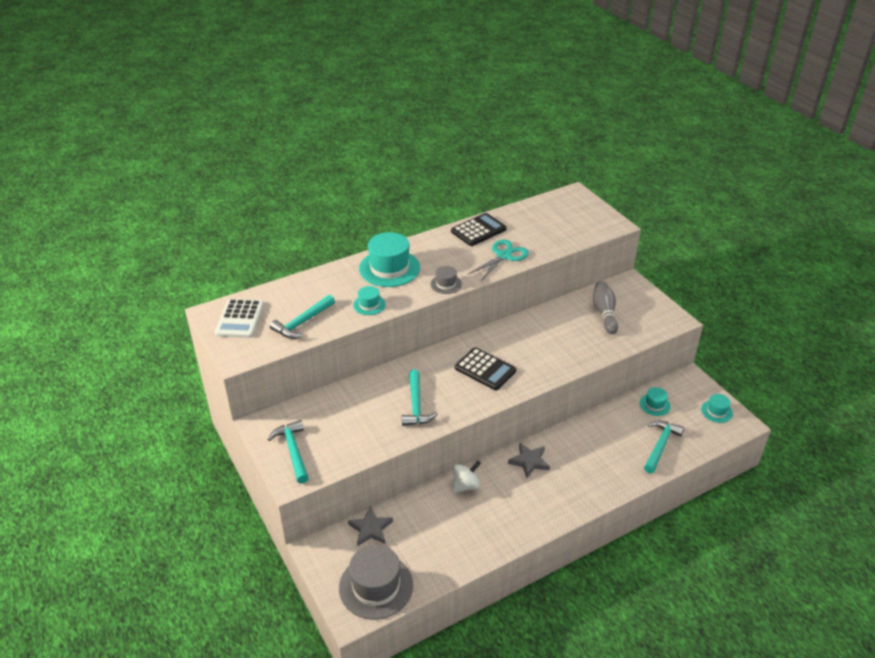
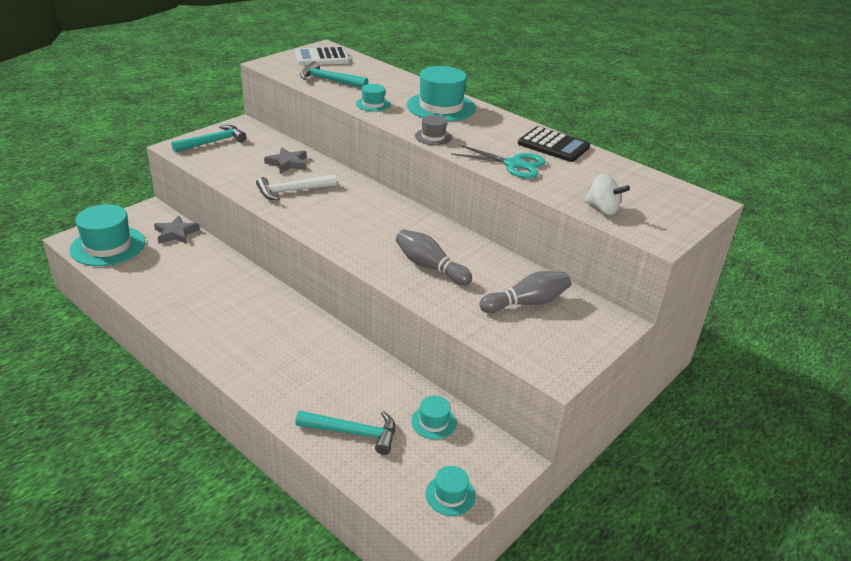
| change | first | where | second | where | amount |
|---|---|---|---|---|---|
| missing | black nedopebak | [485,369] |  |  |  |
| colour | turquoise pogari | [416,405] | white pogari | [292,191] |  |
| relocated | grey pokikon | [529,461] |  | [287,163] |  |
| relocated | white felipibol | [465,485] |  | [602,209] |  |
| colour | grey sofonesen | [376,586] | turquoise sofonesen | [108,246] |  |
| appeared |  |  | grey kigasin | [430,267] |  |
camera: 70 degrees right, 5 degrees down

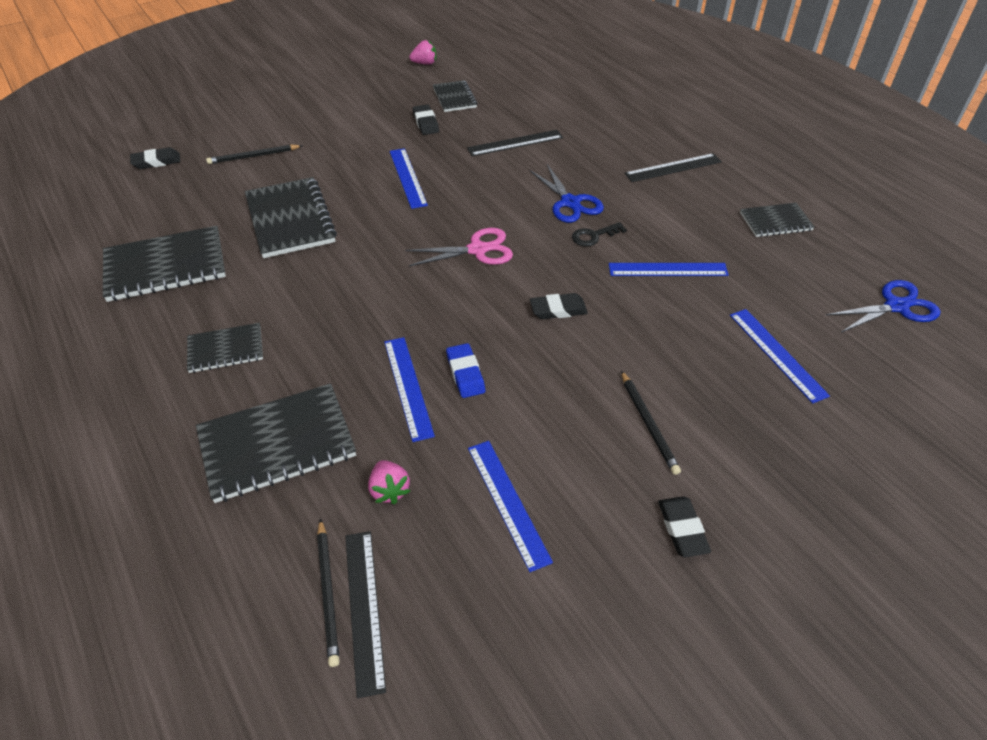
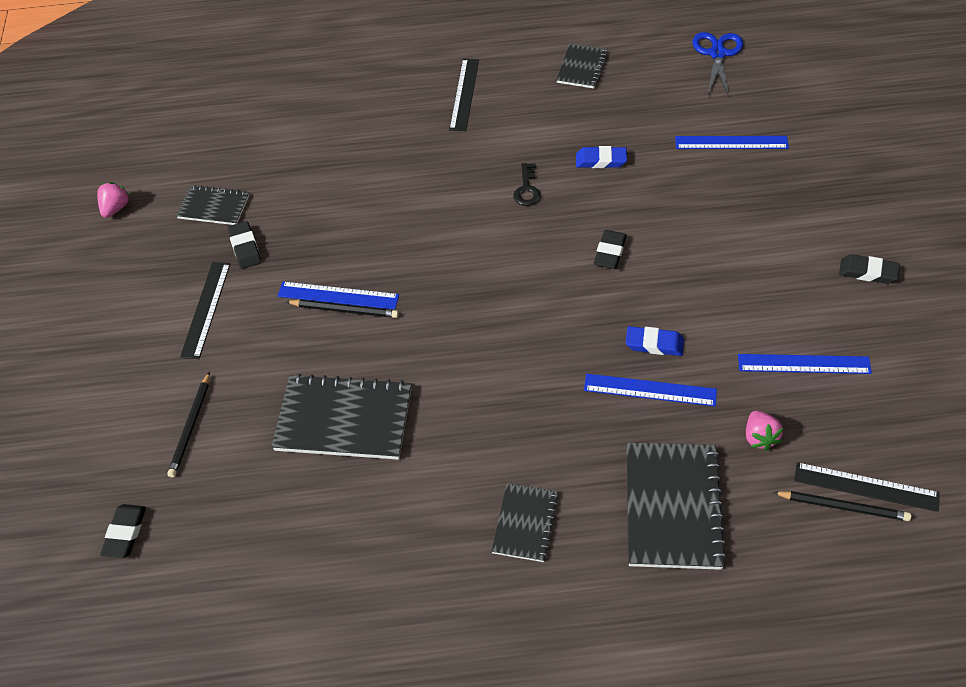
| change | first | where | second | where | amount |
|---|---|---|---|---|---|
| spun | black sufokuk | [426,123] |  | [245,248] | 60 degrees clockwise |
| relocated | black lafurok | [515,143] |  | [206,309] |  |
| missing | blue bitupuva | [570,203] |  |  |  |
| missing | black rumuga | [165,266] |  |  |  |
| missing | pink bitupuva | [477,250] |  |  |  |
| exchanged | blue lafurok | [668,269] | blue sufokuk | [601,160] |  |
| relocated | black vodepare | [648,424] |  | [344,310] |  |
| spun | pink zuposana | [389,490] |  | [759,438] | 75 degrees clockwise |
camera: 60 degrees left, 5 degrees up

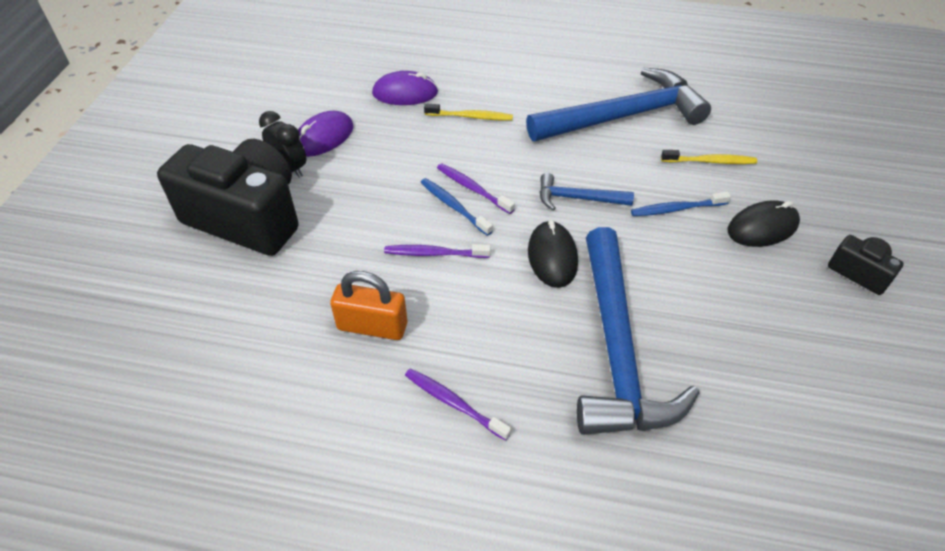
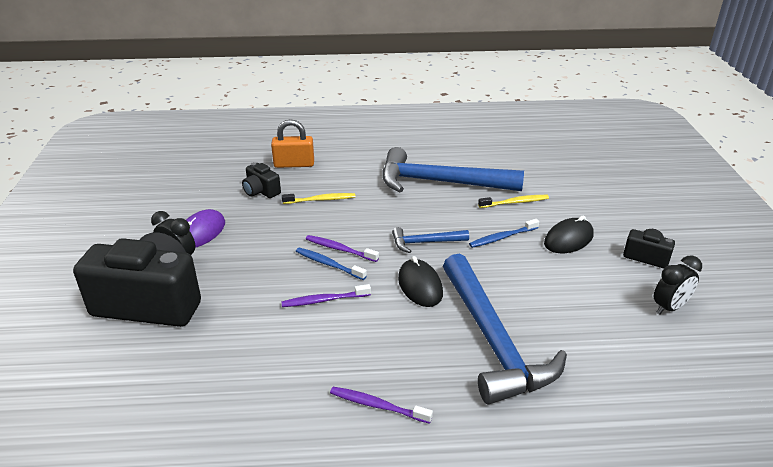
| change | first | where | second | where | amount |
|---|---|---|---|---|---|
| spun | blue pogari | [623,116] |  | [440,182] | 135 degrees counterclockwise |
| exchanged | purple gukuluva | [405,93] | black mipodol | [261,191] |  |
| relocated | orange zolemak | [372,326] |  | [294,164] |  |
| appeared |  |  | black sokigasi | [669,307] |  |
camera: 15 degrees left, 15 degrees down

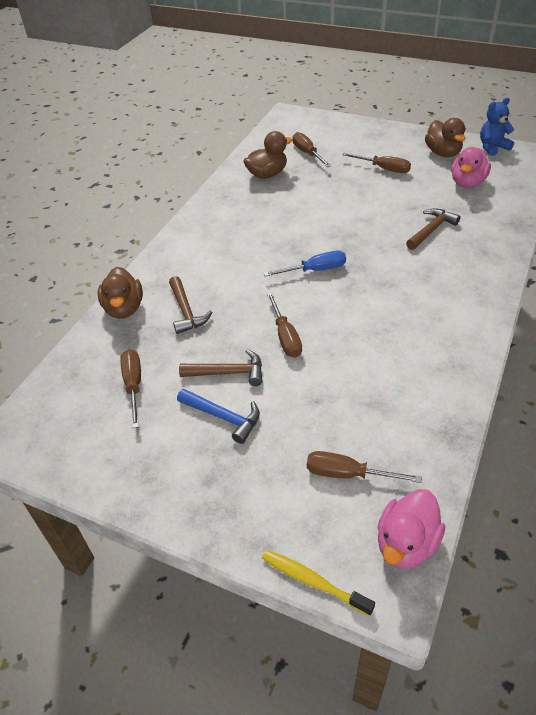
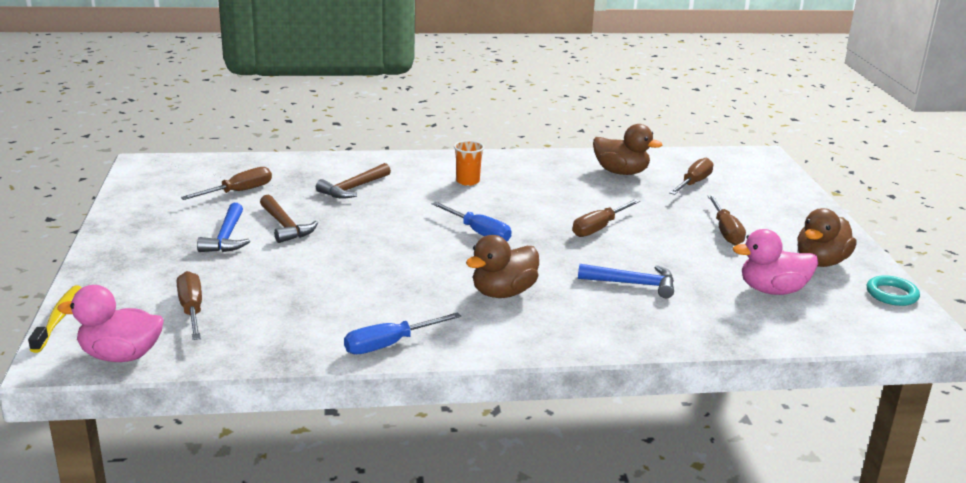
| change | first | where | second | where | amount |
|---|---|---|---|---|---|
| exchanged | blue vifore | [492,147] | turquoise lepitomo | [891,294] |  |
| colour | brown pogari | [431,230] | blue pogari | [633,284] |  |
| relocated | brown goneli | [124,309] |  | [503,293] |  |
| relocated | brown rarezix | [285,337] |  | [599,228] |  |
| appeared |  |  | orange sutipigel | [467,181] |  |
| appeared |  |  | blue rarezix | [389,345] |  |
camera: 55 degrees right, 20 degrees down

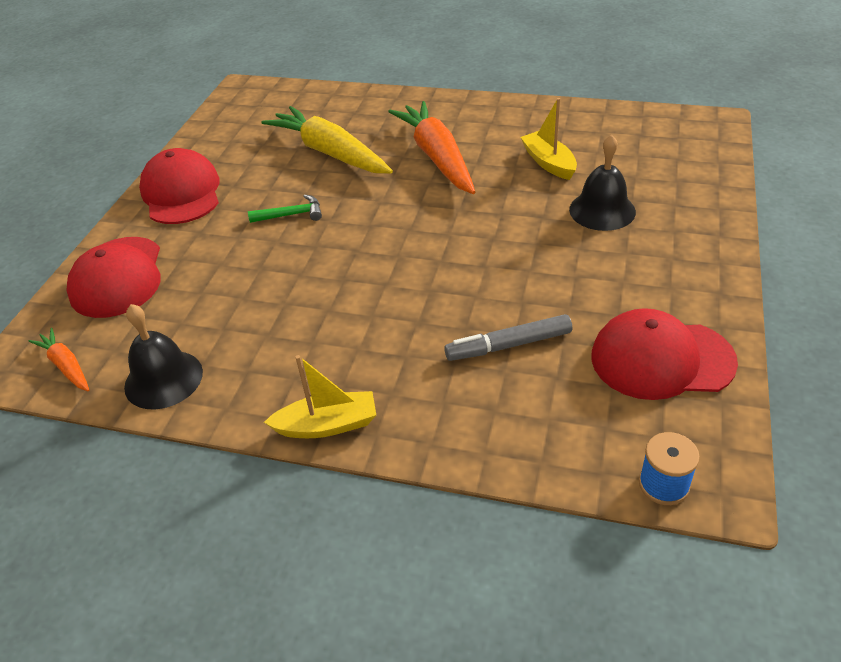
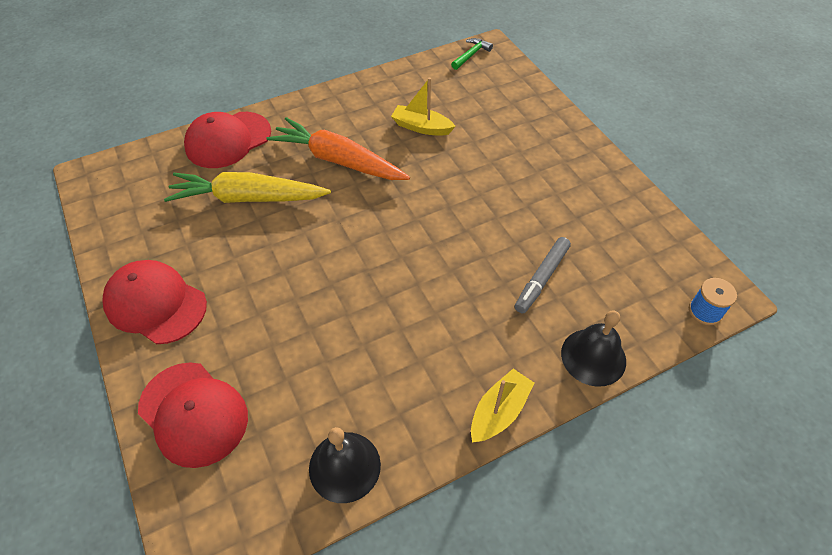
| change | first | where | second | where | amount |
|---|---|---|---|---|---|
| relocated | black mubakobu | [602,210] |  | [593,357] |  |
| relocated | green pogari | [292,215] |  | [471,55] |  |
| relocated | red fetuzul | [661,359] |  | [228,140] |  |
| missing | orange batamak | [66,366] |  |  |  |
camera: 45 degrees left, 10 degrees up

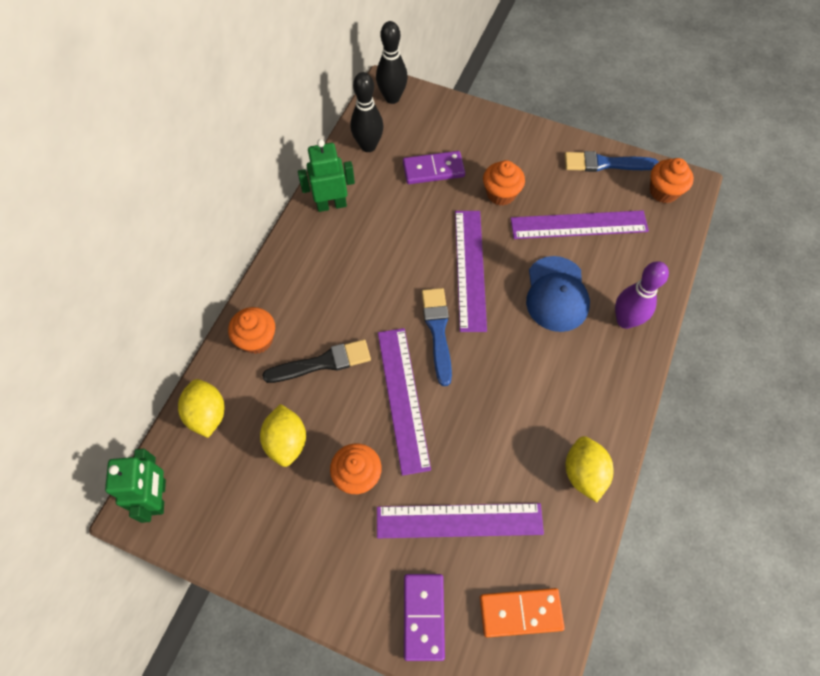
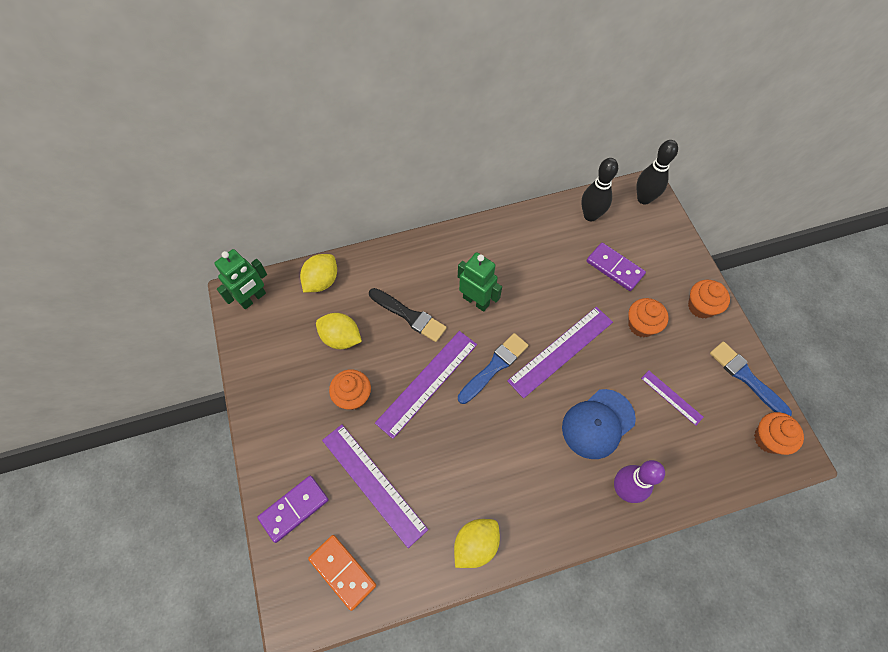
| change | first | where | second | where | amount |
|---|---|---|---|---|---|
| relocated | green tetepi | [331,204] |  | [476,301] |  |
| size | purple lafurok | [579,225] |  | [671,397] | x0.52 |
| relocated | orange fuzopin | [257,339] |  | [701,307] |  |
| spun | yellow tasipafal | [287,441] |  | [341,338] | 75 degrees clockwise |
camera: 50 degrees right, 0 degrees up

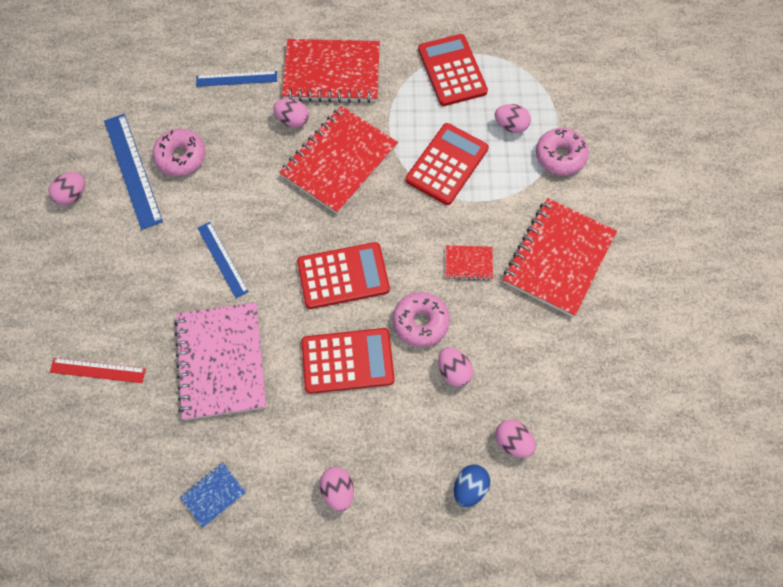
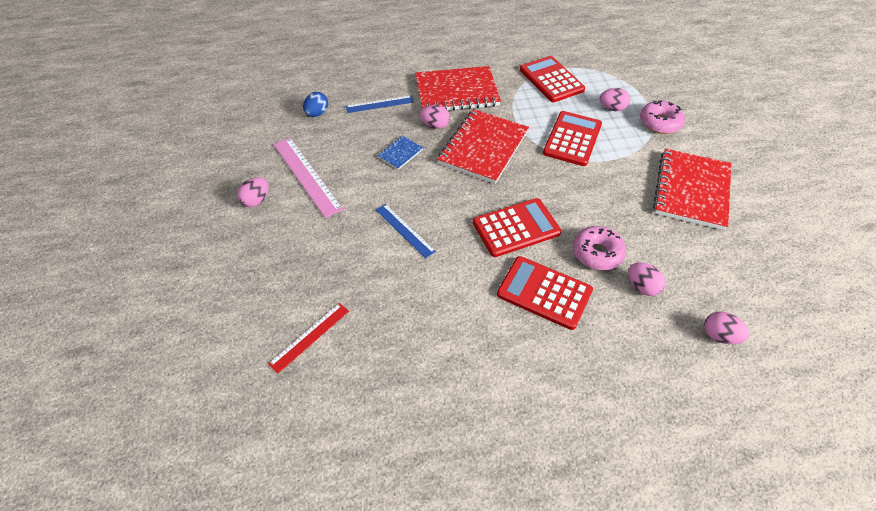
| change | first | where | second | where | amount |
|---|---|---|---|---|---|
| colour | blue lafurok | [132,170] | pink lafurok | [306,176] |  |
| missing | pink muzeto | [181,157] |  |  |  |
| missing | red rumuga | [468,263] |  |  |  |
| missing | pink rumuga | [221,361] |  |  |  |
| spun | red nedopebak | [347,361] |  | [544,293] | 135 degrees counterclockwise |
| spun | red lafurok | [98,370] |  | [310,337] | 45 degrees counterclockwise |
| relocated | blue rumuga | [213,494] |  | [400,153] |  |
| relocated | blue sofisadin | [469,487] |  | [317,113] |  |
| missing | pink sofisadin | [338,490] |  |  |  |
camera: 10 degrees left, 15 degrees down

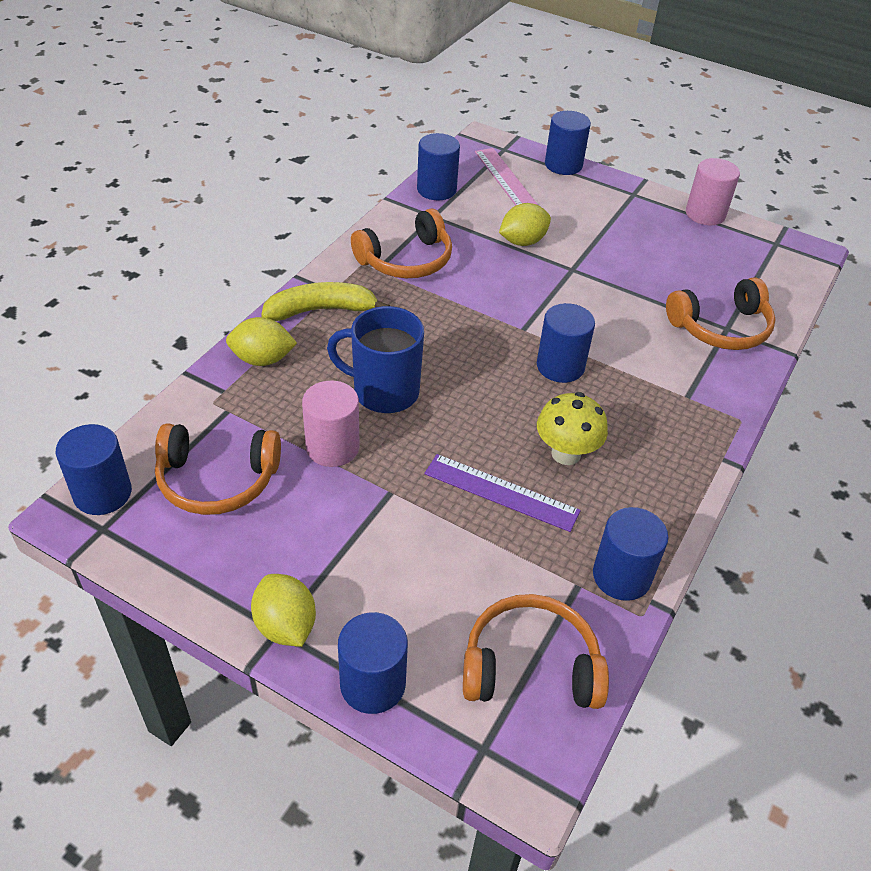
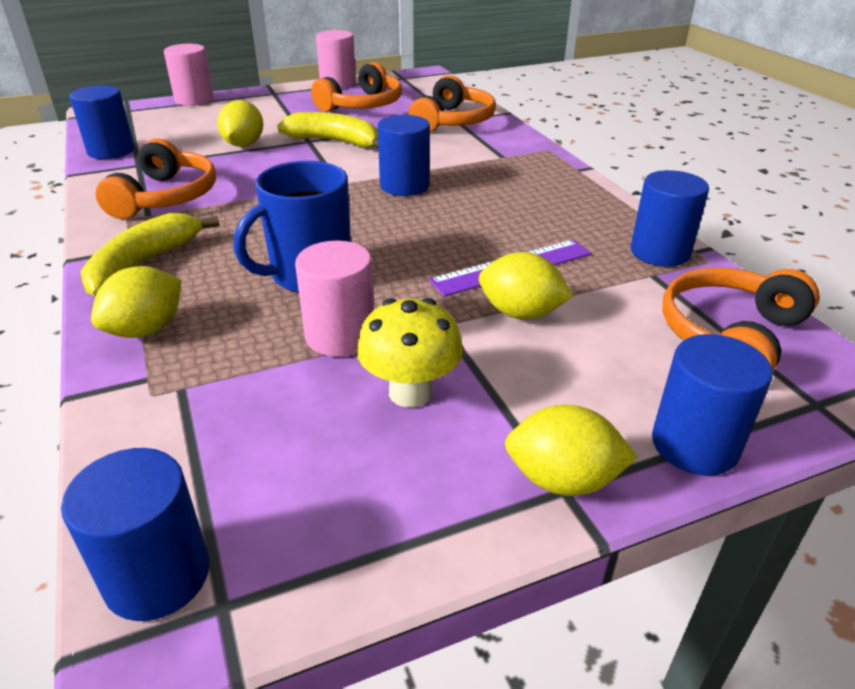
| change | first | where | second | where | amount |
|---|---|---|---|---|---|
| colour | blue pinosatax | [563,165] | pink pinosatax | [194,100] |  |
| missing | pink lafurok | [505,179] |  |  |  |
| relocated | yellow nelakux | [566,453] |  | [410,392] |  |
| relocated | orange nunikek | [217,480] |  | [363,105] |  |
| appeared |  |  | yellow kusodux | [335,142] |  |
| appeared |  |  | yellow tasipafal | [520,313] |  |
camera: 50 degrees left, 10 degrees down

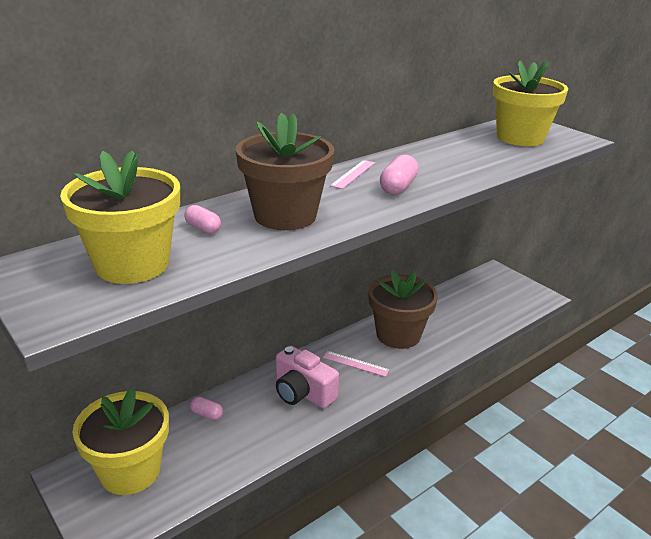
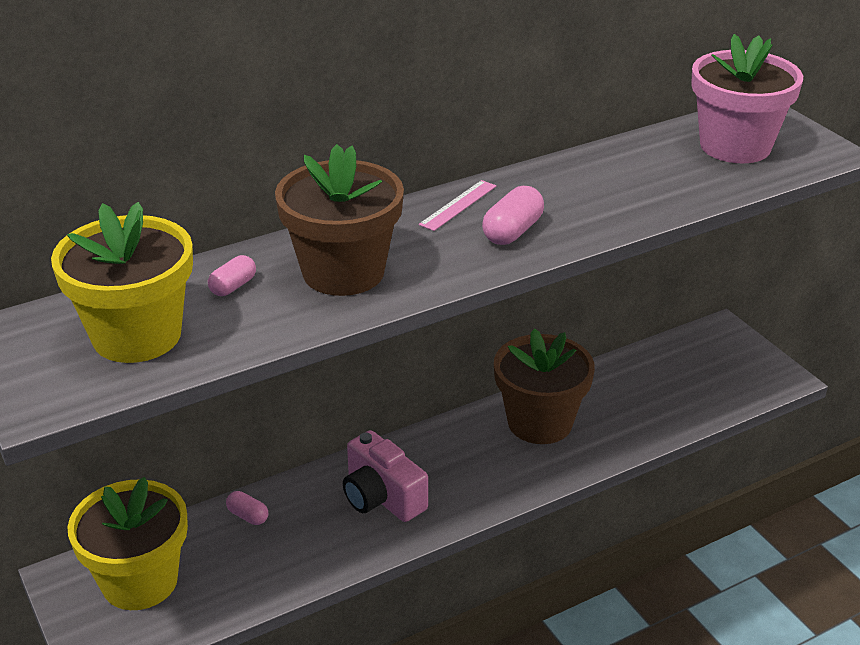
| change | first | where | second | where | amount |
|---|---|---|---|---|---|
| colour | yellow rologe | [520,138] | pink rologe | [735,146] |  |
| spun | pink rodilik | [203,228] |  | [233,286] | 75 degrees clockwise |
| missing | pink lafurok | [355,363] |  |  |  |
camera: 10 degrees right, 5 degrees up

